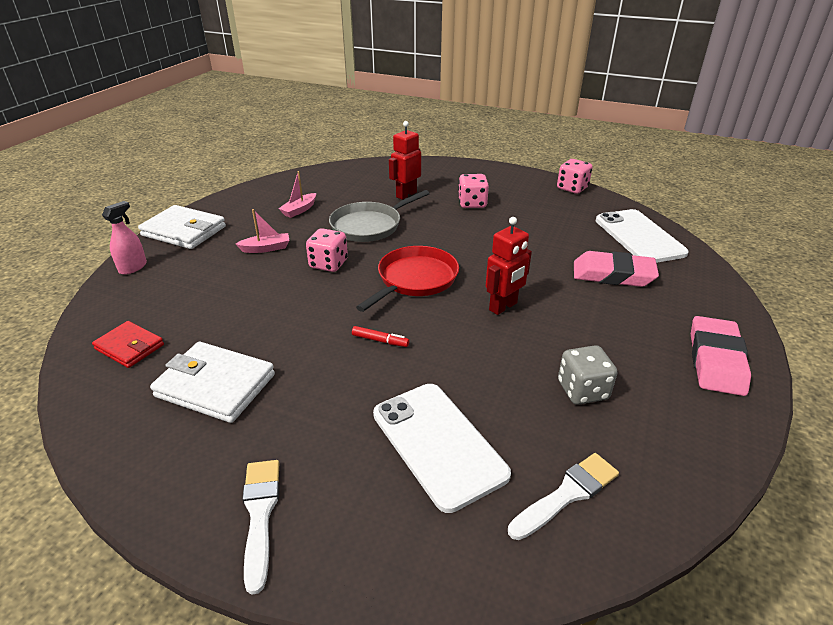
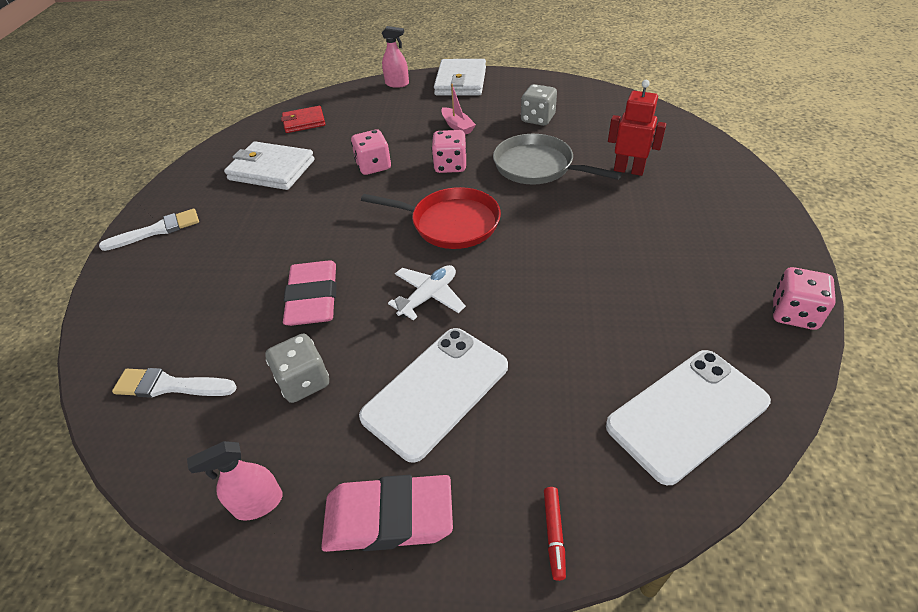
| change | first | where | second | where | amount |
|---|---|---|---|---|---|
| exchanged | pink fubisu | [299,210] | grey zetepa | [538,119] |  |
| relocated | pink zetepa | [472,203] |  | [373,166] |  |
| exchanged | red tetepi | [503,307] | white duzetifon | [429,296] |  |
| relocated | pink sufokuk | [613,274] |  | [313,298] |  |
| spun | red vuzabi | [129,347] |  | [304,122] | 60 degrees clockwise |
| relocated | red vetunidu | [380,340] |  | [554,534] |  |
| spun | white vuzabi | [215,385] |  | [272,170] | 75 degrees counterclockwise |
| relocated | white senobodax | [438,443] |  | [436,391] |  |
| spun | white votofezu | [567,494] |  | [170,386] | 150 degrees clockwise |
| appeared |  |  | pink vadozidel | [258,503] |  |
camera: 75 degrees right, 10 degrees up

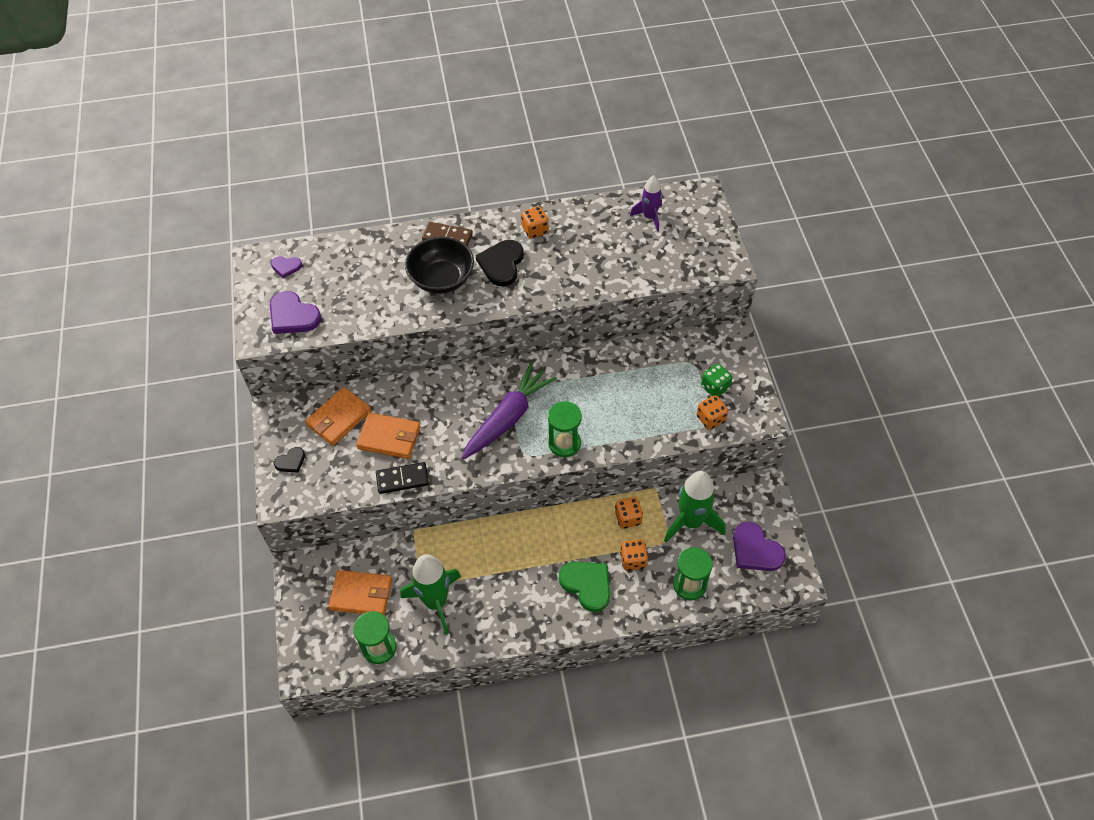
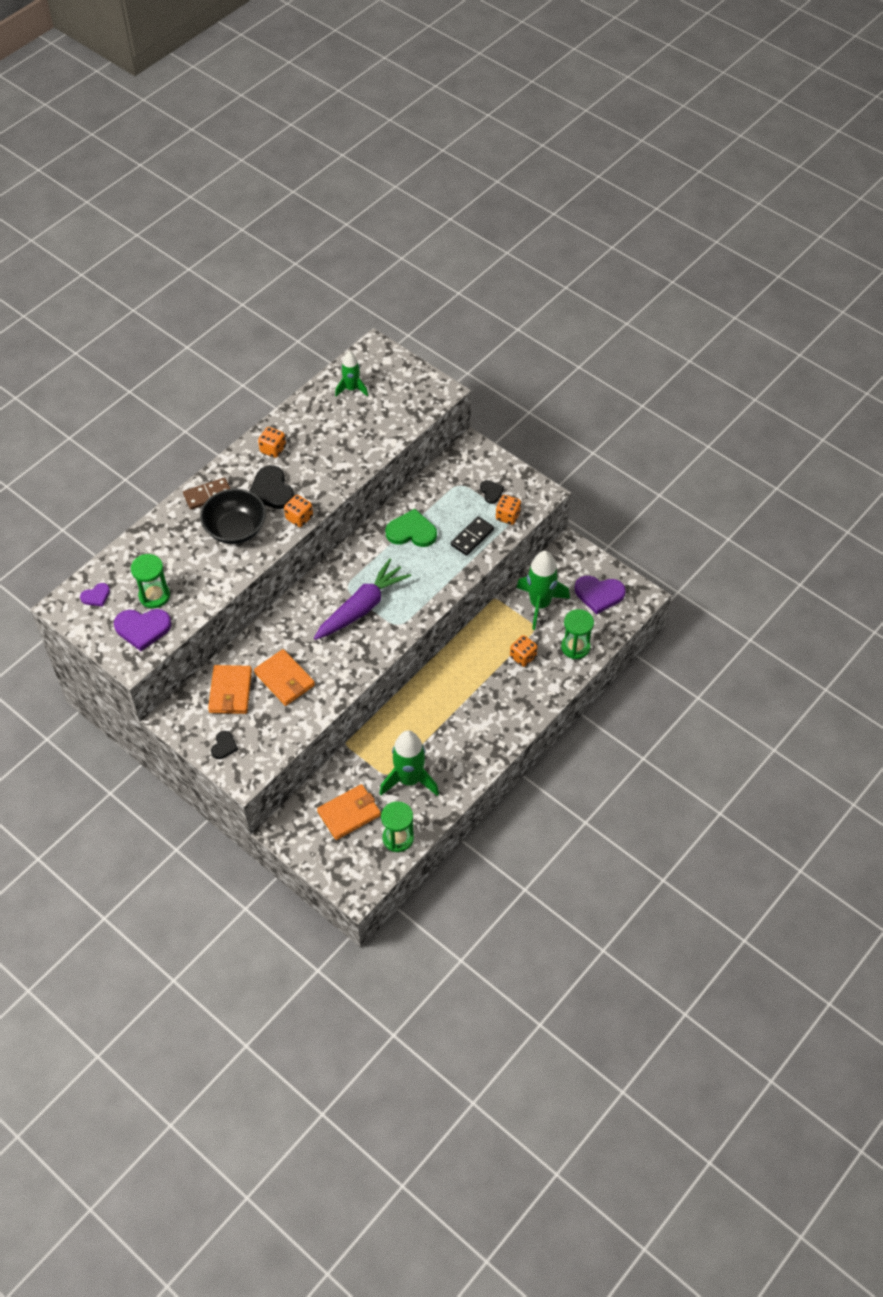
| change | first | where | second | where | amount |
|---|---|---|---|---|---|
| colour | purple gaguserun | [649,217] | green gaguserun | [352,389] |  |
| spun | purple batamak | [508,418] |  | [362,607] | 45 degrees clockwise |
| exchanged | green zetepa | [715,387] | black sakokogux | [491,492] |  |
| relocated | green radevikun | [564,443] |  | [154,596] |  |
| spun | orange vuzabi | [389,437] |  | [284,679] | 75 degrees clockwise |
| relocated | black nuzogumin | [402,479] |  | [472,537] |  |
| relocated | orange zetepa | [628,518] |  | [299,518] |  |
| relocated | green sakokogux | [587,585] |  | [411,531] |  |
camera: 40 degrees left, 0 degrees up

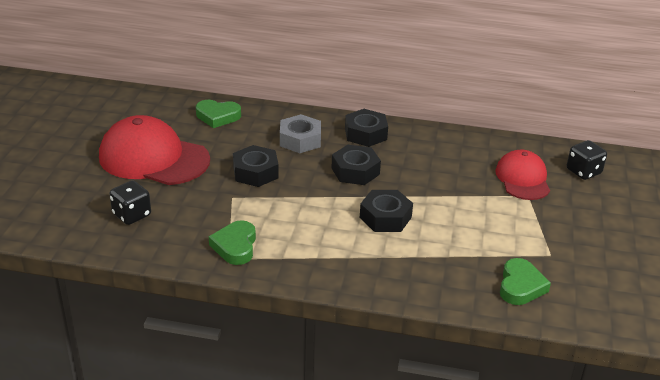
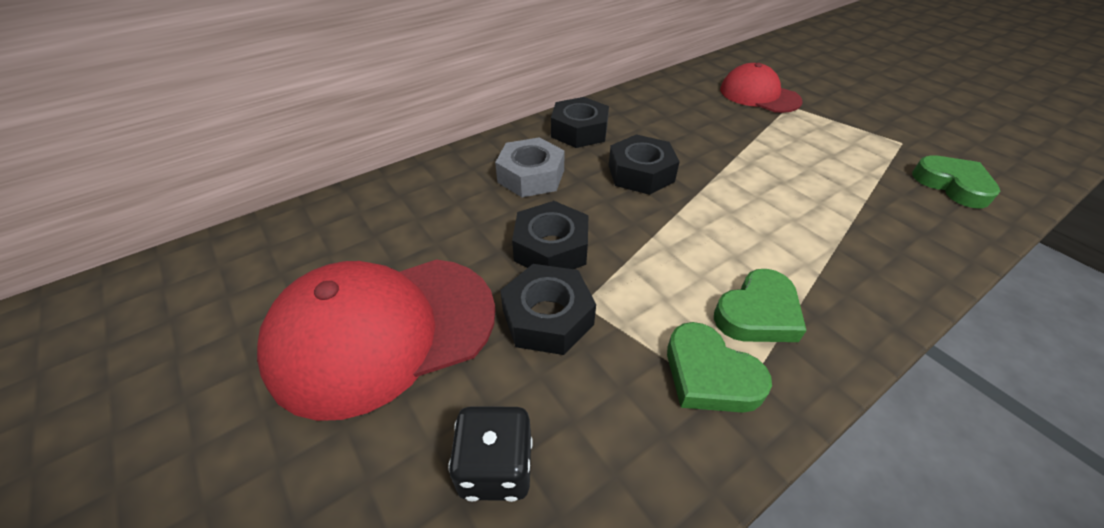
| change | first | where | second | where | amount |
|---|---|---|---|---|---|
| relocated | green sakokogux | [217,116] |  | [757,313] |  |
| missing | black zetepa | [583,172] |  |  |  |
| relocated | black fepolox | [385,217] |  | [548,317] |  |
camera: 45 degrees left, 10 degrees up

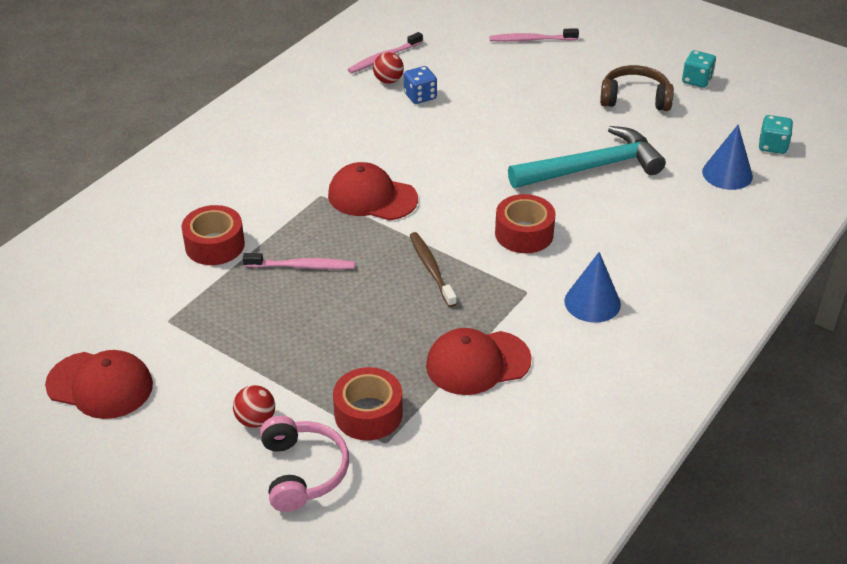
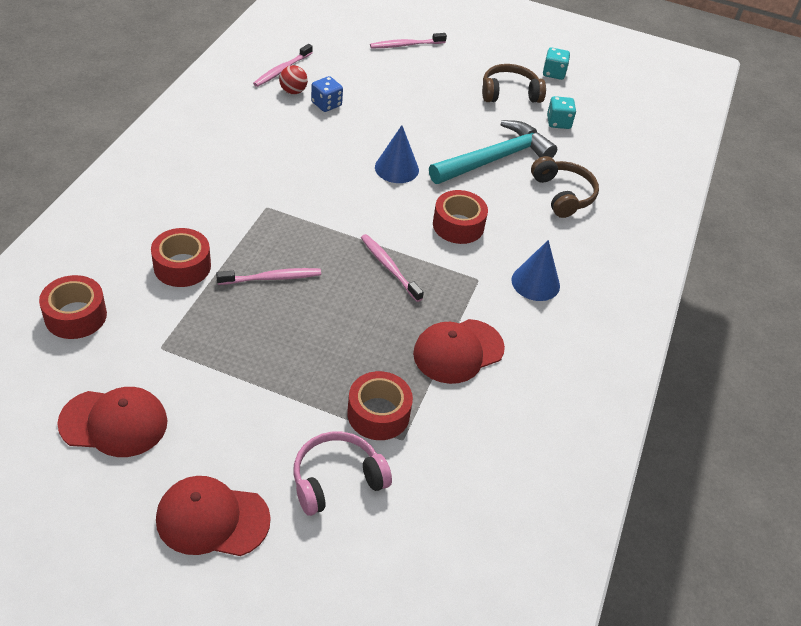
| change | first | where | second | where | amount |
|---|---|---|---|---|---|
| relocated | turquoise zetepa | [772,146] |  | [558,122] |  |
| relocated | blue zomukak | [727,174] |  | [396,168] |  |
| relocated | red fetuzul | [372,197] |  | [212,519] |  |
| colour | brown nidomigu | [431,269] | pink nidomigu | [389,267] |  |
| missing | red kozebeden | [256,420] |  |  |  |
| spun | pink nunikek | [302,471] |  | [337,480] | 90 degrees counterclockwise |
| appeared |  |  | brown nunikek | [562,195] |  |
| appeared |  |  | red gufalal | [76,316] |  |
camera: 20 degrees left, 5 degrees up

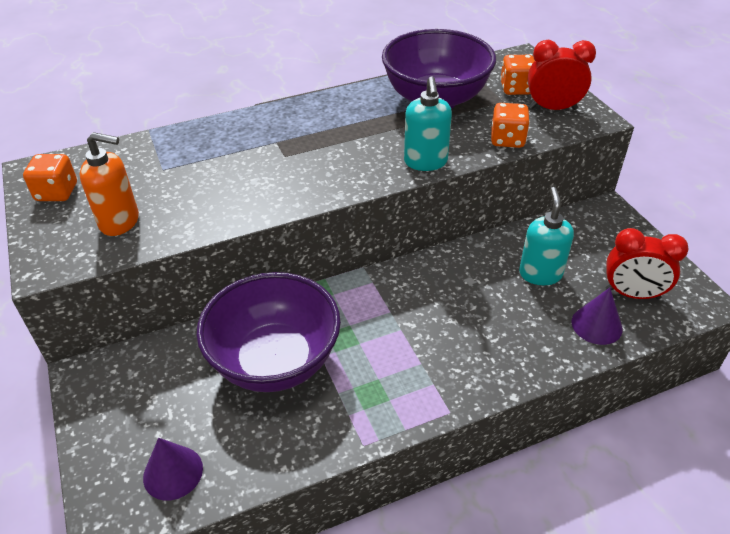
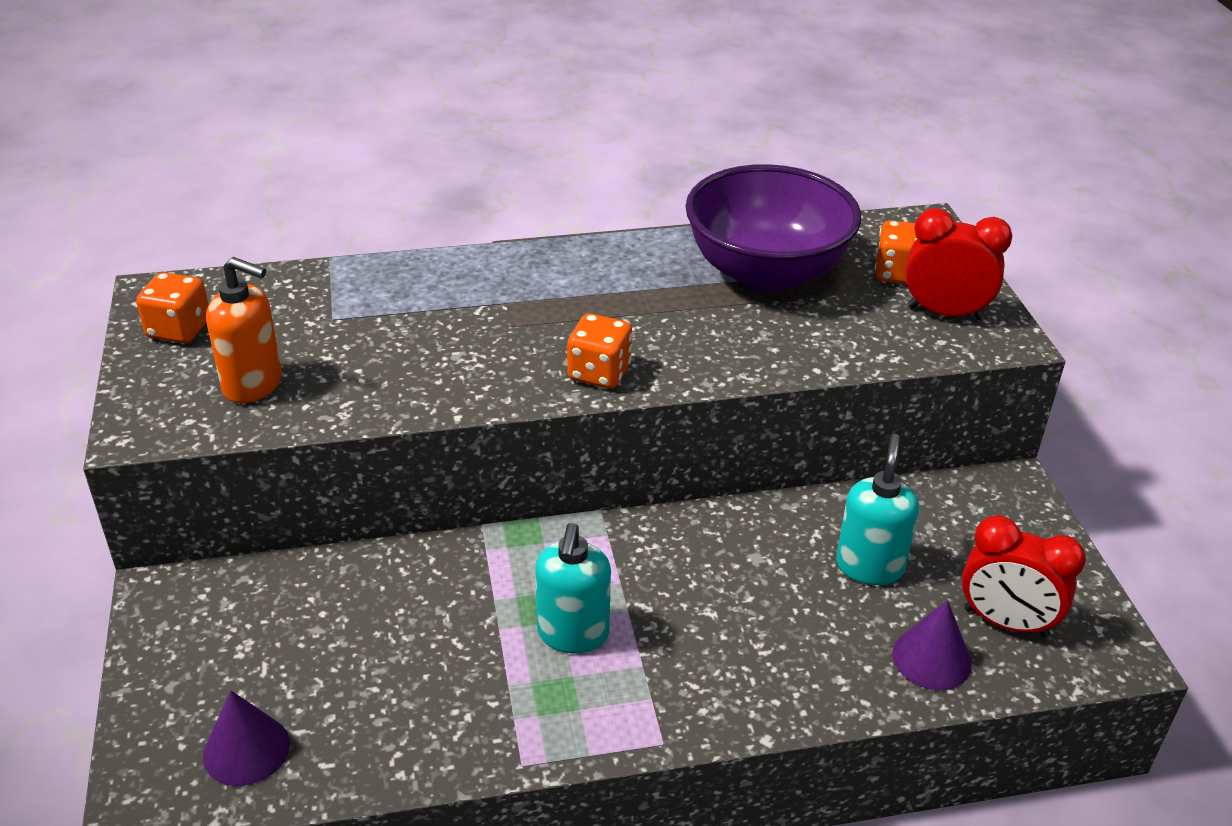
| change | first | where | second | where | amount |
|---|---|---|---|---|---|
| relocated | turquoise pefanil | [425,162] |  | [573,634] |  |
| relocated | orange zetepa | [507,140] |  | [599,373] |  |
| missing | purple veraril | [275,361] |  |  |  |
camera: 10 degrees right, 5 degrees down

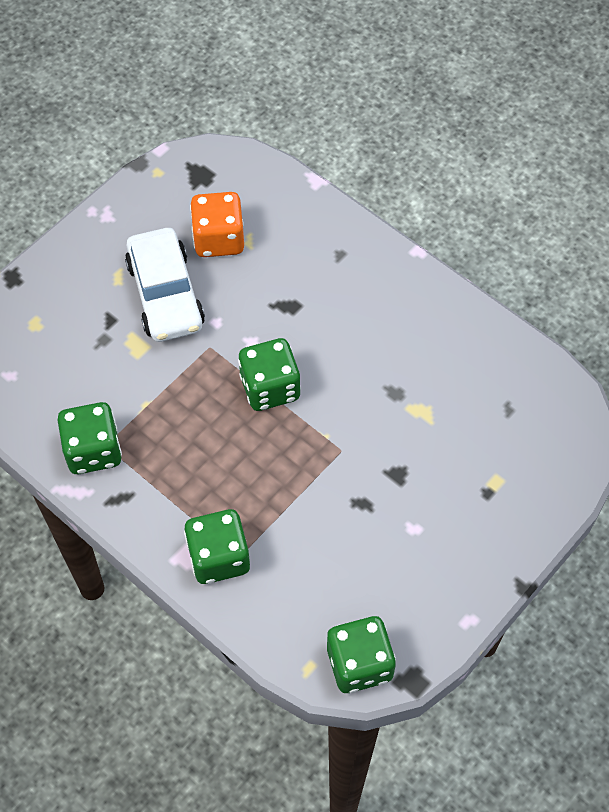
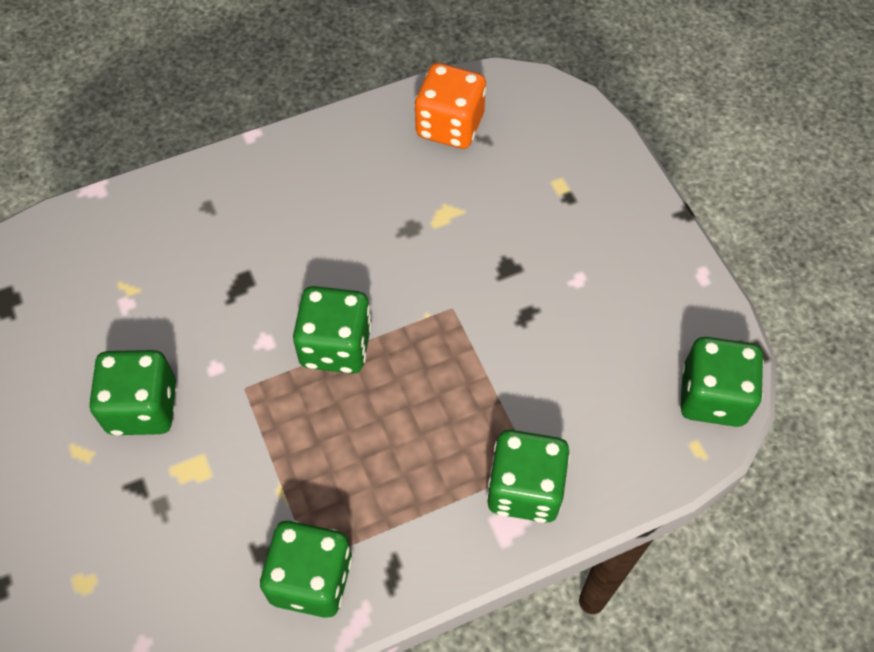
| change | first | where | second | where | amount |
|---|---|---|---|---|---|
| relocated | orange zetepa | [219,239] |  | [450,125] |  |
| exchanged | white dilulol | [166,294] | green zetepa | [142,407] |  |
camera: 65 degrees left, 0 degrees up

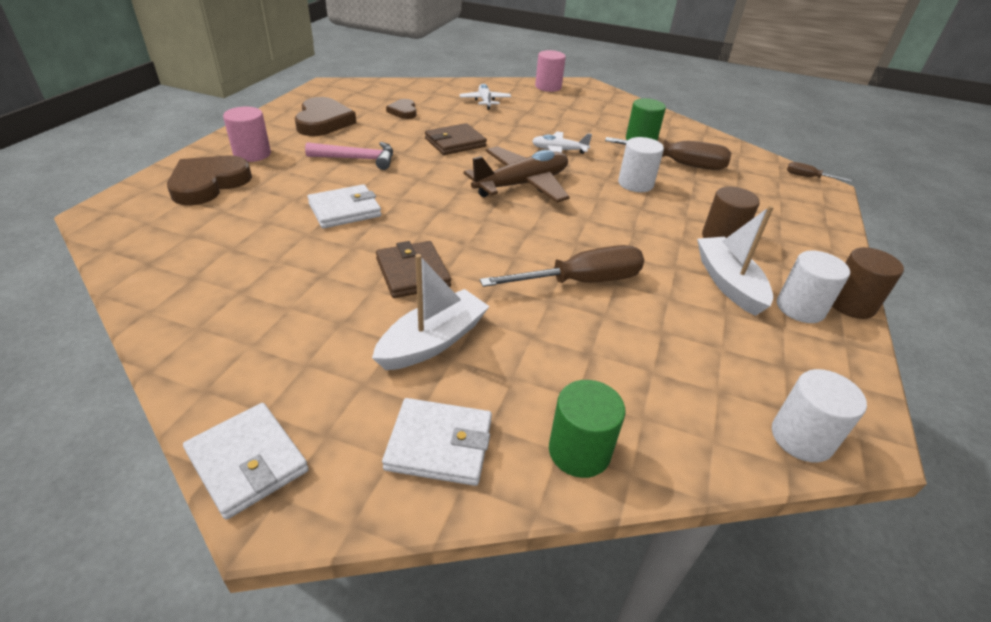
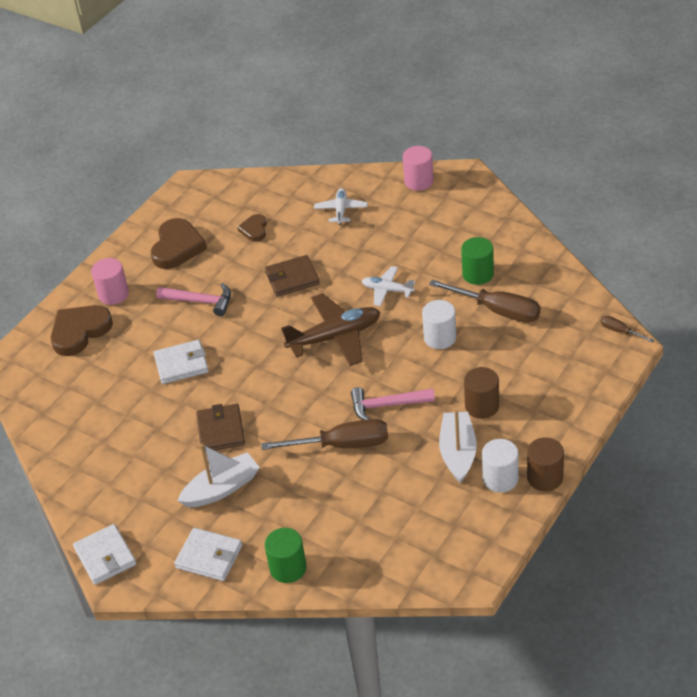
| change | first | where | second | where | amount |
|---|---|---|---|---|---|
| missing | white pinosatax | [801,438] |  |  |  |
| appeared |  |  | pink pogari | [387,405] |  |
camera: 20 degrees right, 5 degrees up

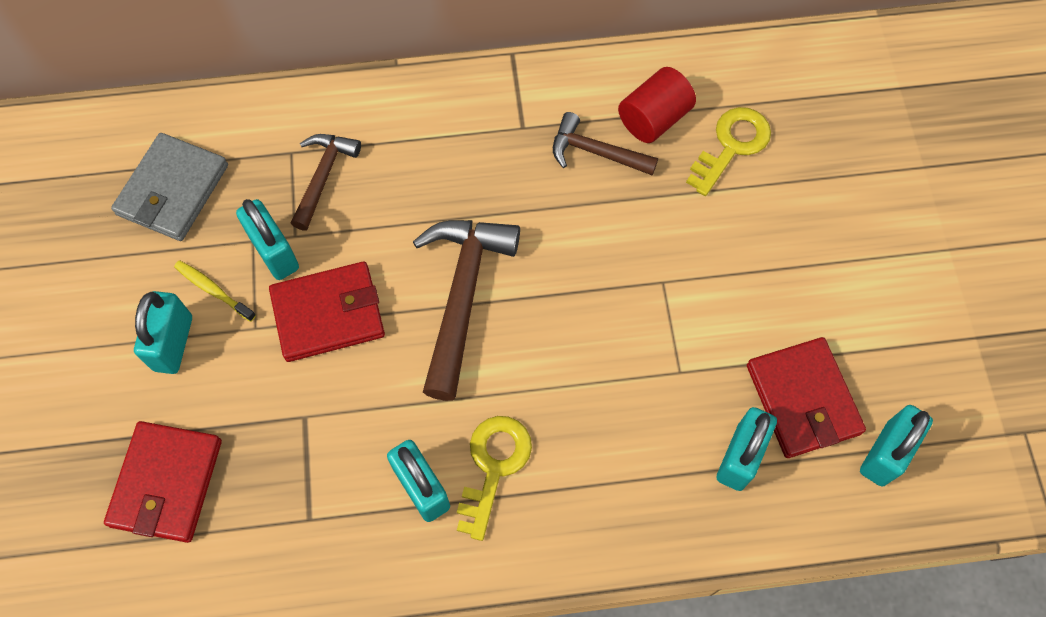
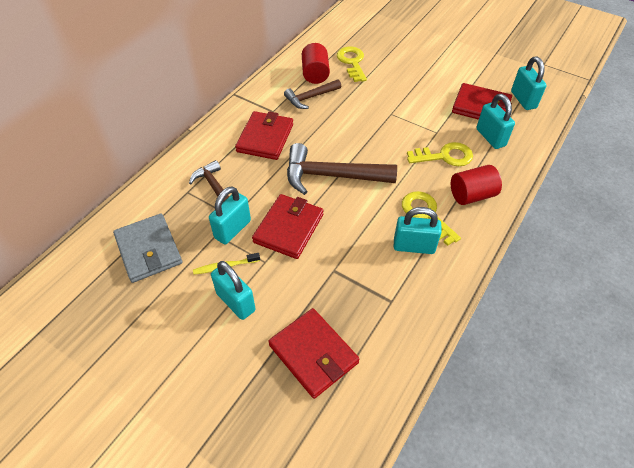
| change | first | where | second | where | amount |
|---|---|---|---|---|---|
| spun | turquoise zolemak | [274,252] |  | [232,229] | 60 degrees counterclockwise |
| spun | brown pogari | [462,295] |  | [331,176] | 45 degrees counterclockwise |
| appeared |  |  | red vuzabi | [265,138] |  |
| appeared |  |  | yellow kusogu | [445,156] |  |
| appeared |  |  | red pinosatax | [471,195] |  |
camera: 50 degrees left, 15 degrees down

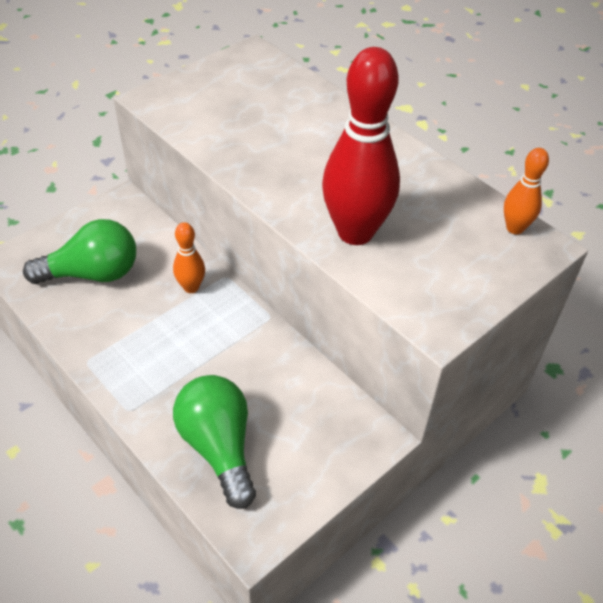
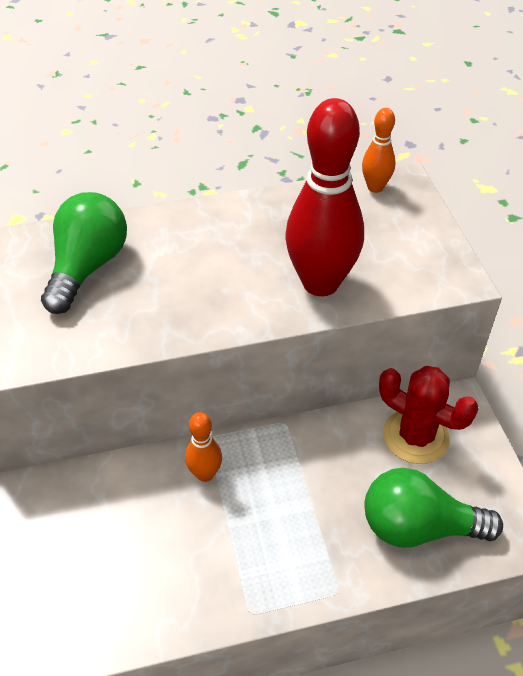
| change | first | where | second | where | amount |
|---|---|---|---|---|---|
| relocated | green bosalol | [92,274] |  | [88,267] |  |
| appeared |  |  | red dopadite | [415,436] |  |
camera: 60 degrees left, 0 degrees up

